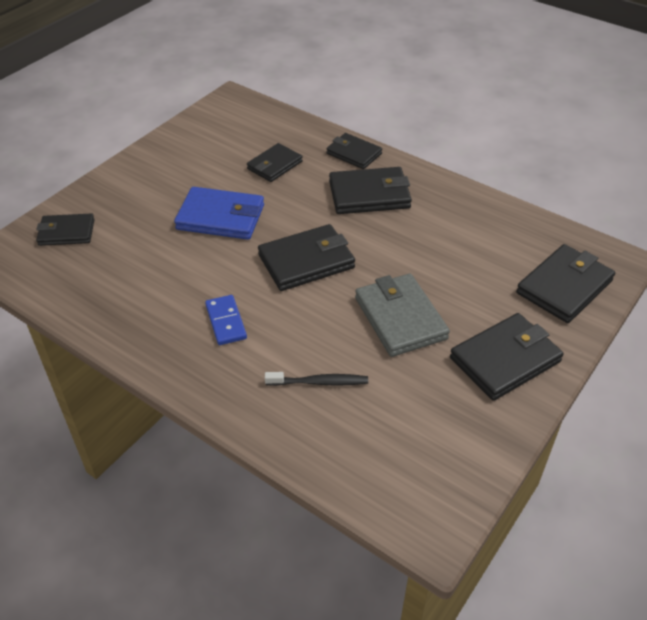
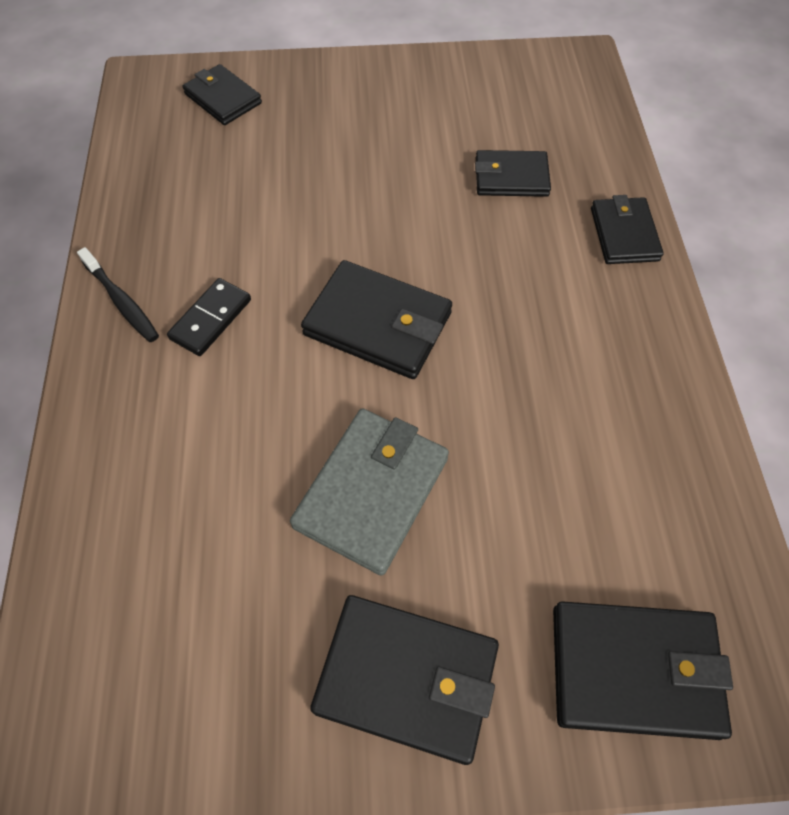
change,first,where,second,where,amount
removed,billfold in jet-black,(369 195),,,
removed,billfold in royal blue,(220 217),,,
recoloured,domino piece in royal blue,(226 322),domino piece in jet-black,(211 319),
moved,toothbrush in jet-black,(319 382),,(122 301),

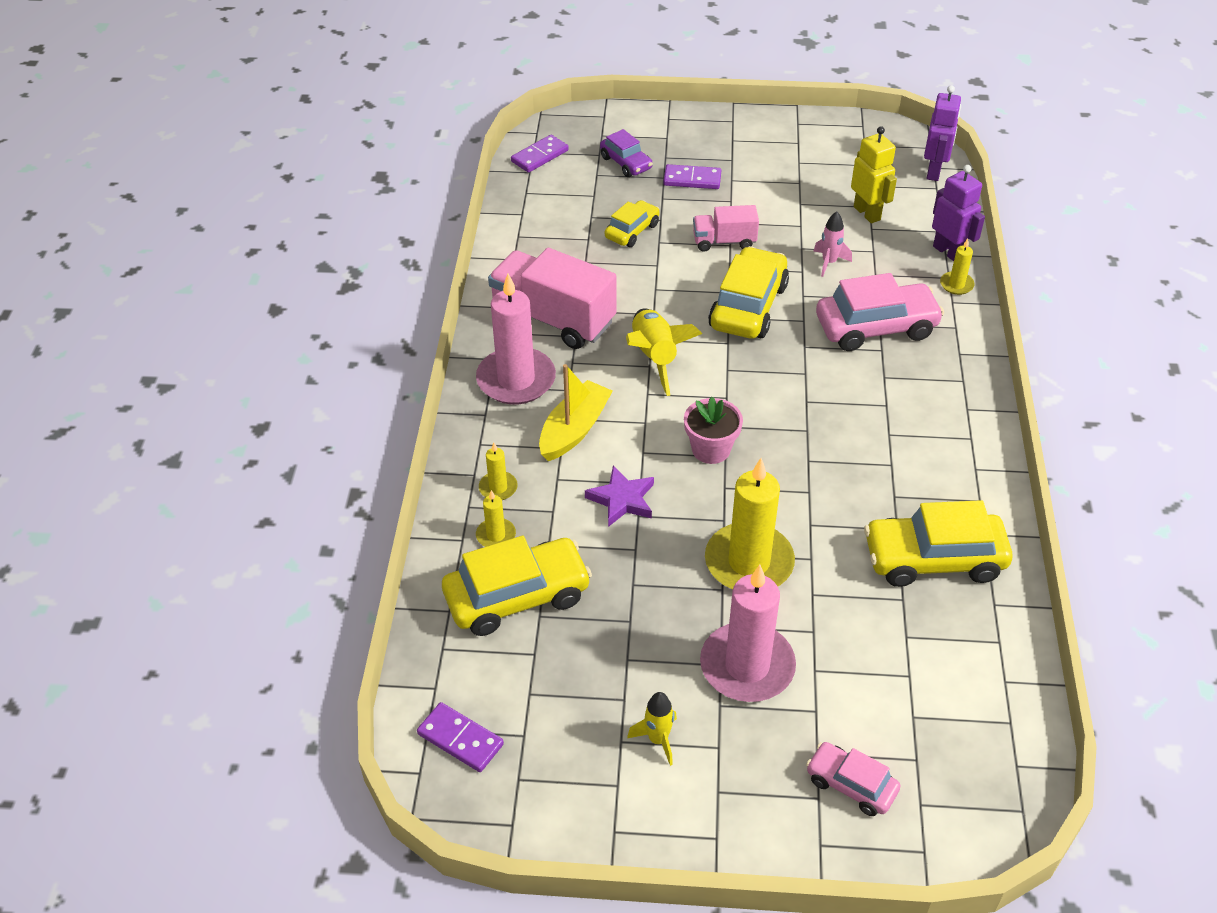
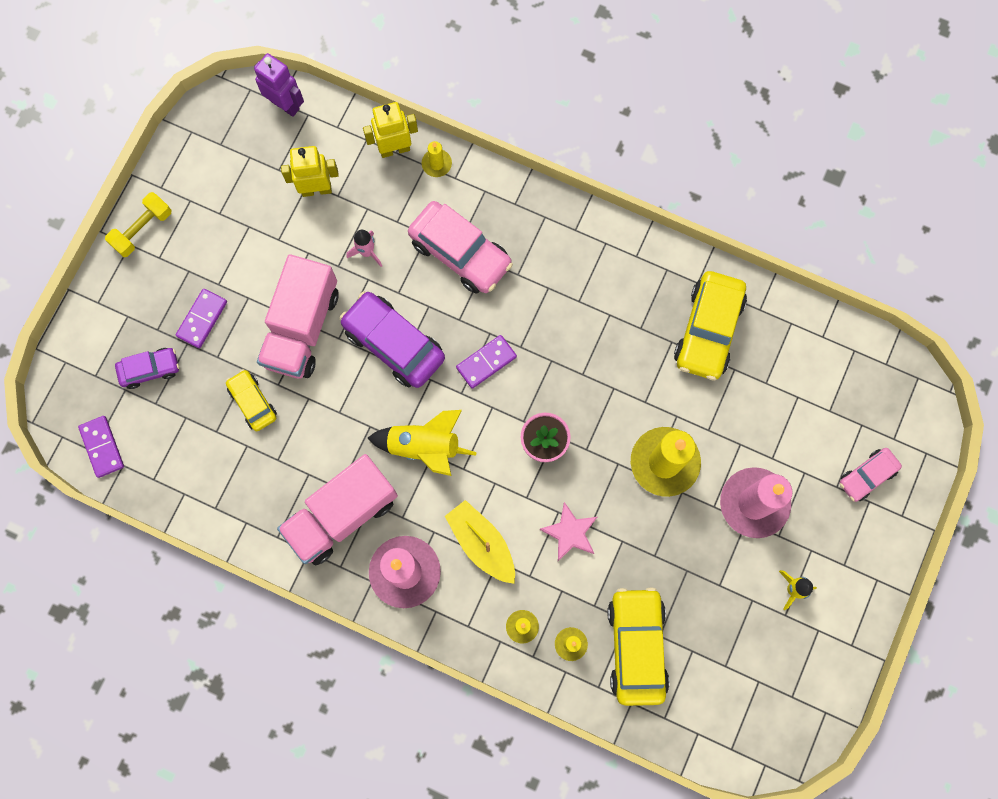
change,first,where,second,where,amount
recoloured,toy robot in purple,(948 252),toy robot in golden,(394 149),
resized,toy truck in rosy,(724 241),,(302 328),x1.83
recoloured,car in golden,(748 306),car in purple,(393 344),
turned,car in rosy,(876 327),,(460 253),120 degrees clockwise
recoloured,star shape in purple,(622 499),star shape in rosy,(570 533),
moved,domino piece in purple,(460 739),,(486 362),
added,,,hand weight in golden,(142 229),

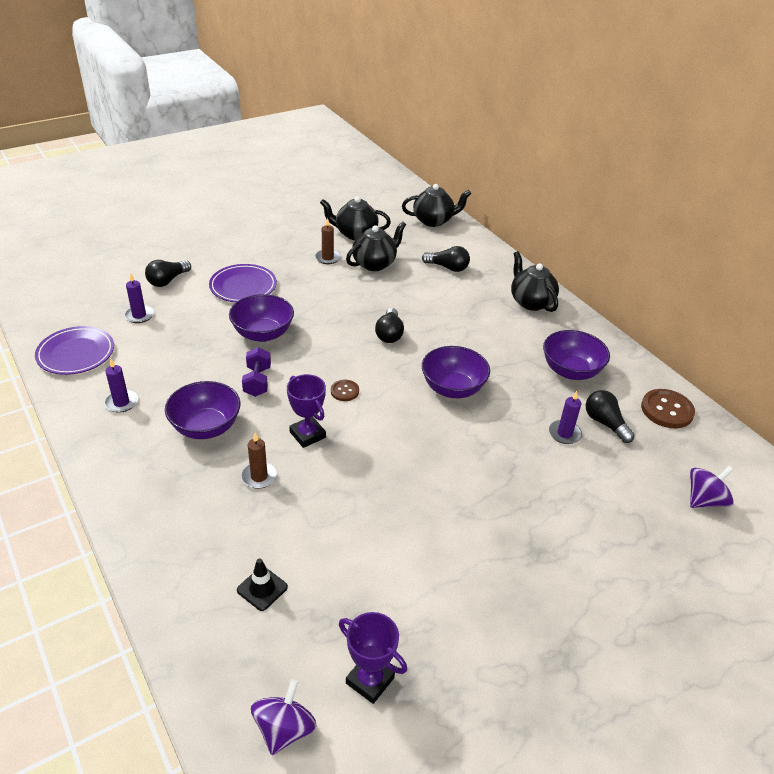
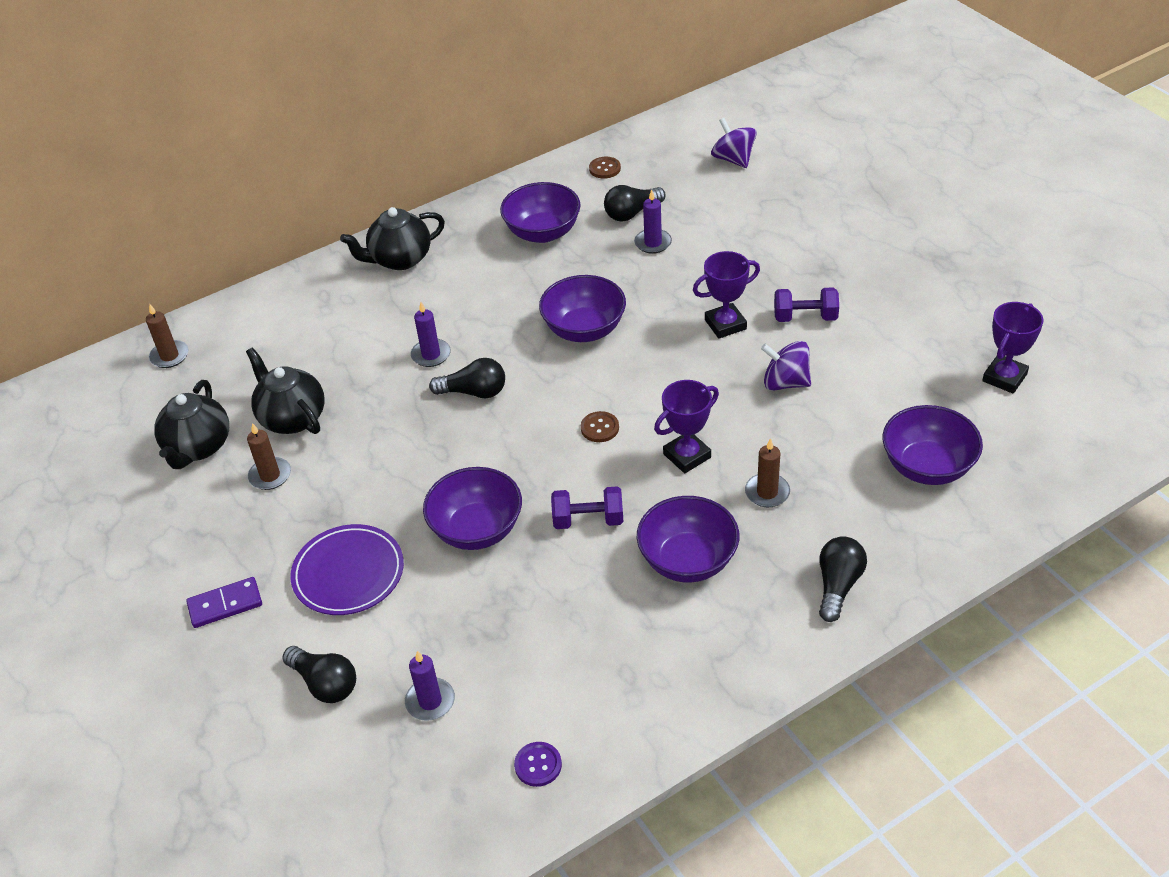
change,first,where,second,where,amount
replaced,china teapot in jet-black,(433 221),candle in dark brown,(169 356),
moved,light bulb in jet-black,(448 267),,(838 585),
replaced,plate in purple,(76 353),shirt button in purple,(538 765),
moved,candle in purple,(121 402),,(431 355),
resized,shirt button in dark brown,(667 410),,(605 169),x0.56
replaced,traffic cone in jet-black,(262 588),bowl in purple,(927 467),
moved,toy top in purple,(284 729),,(785 382),
added,,,prize cup in purple,(725 324),
added,,,hand weight in purple,(805 317),
added,,,domino piece in purple,(225 605),

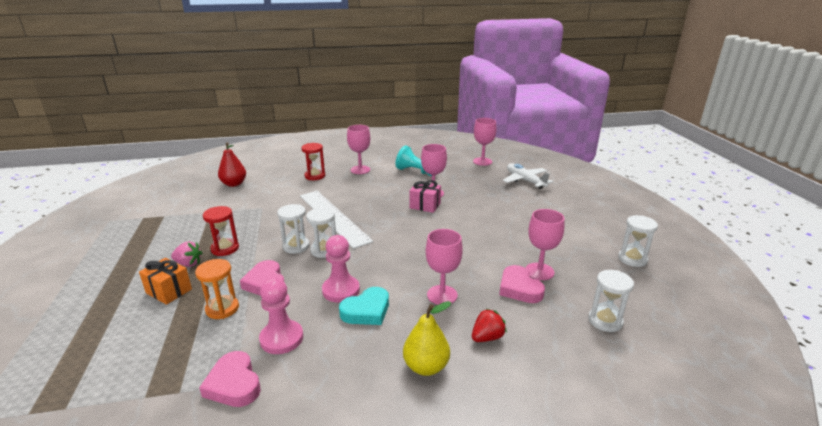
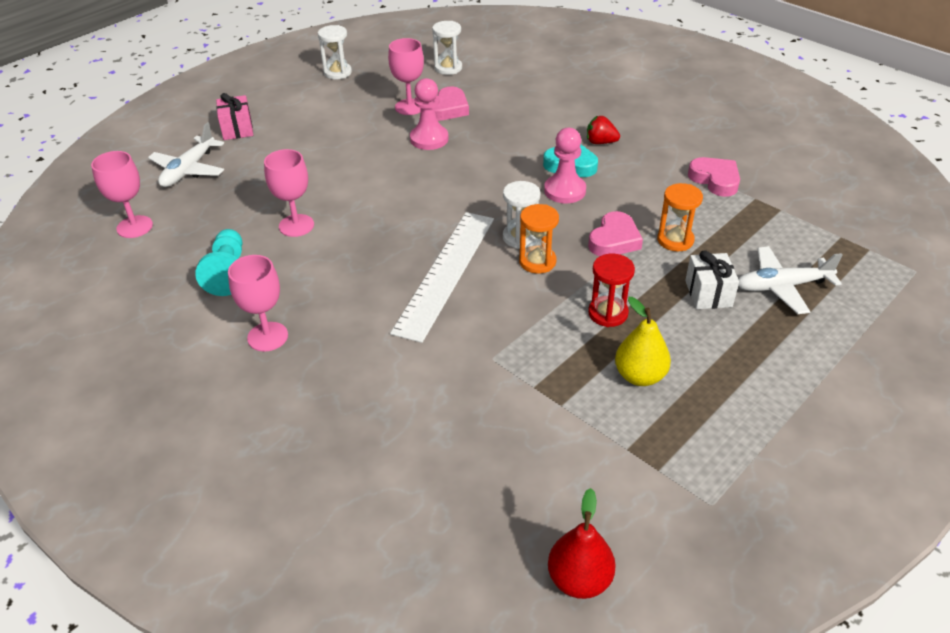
change,first,where,second,where,amount
moved,pear in scarlet,(234 184),,(579 579),
removed,hourglass in scarlet,(315 176),,,
moved,present in rosy,(425 205),,(237 129),
recoloured,hourglass in pure white,(296 246),hourglass in bright orange,(537 261),
removed,goblet in rosy,(442 295),,,
removed,berry in rosy,(188 264),,,
recoloured,present in bright orange,(169 291),present in pure white,(708 293),
moved,pawn in rosy,(281 338),,(429 139),
moved,pear in golden,(426 367),,(640 376),
moved,berry in scarlet,(487 337),,(600 142),
turned,heart in rosy,(234 384),,(715 180),60 degrees counterclockwise
added,,,plane in pure white,(781 286),

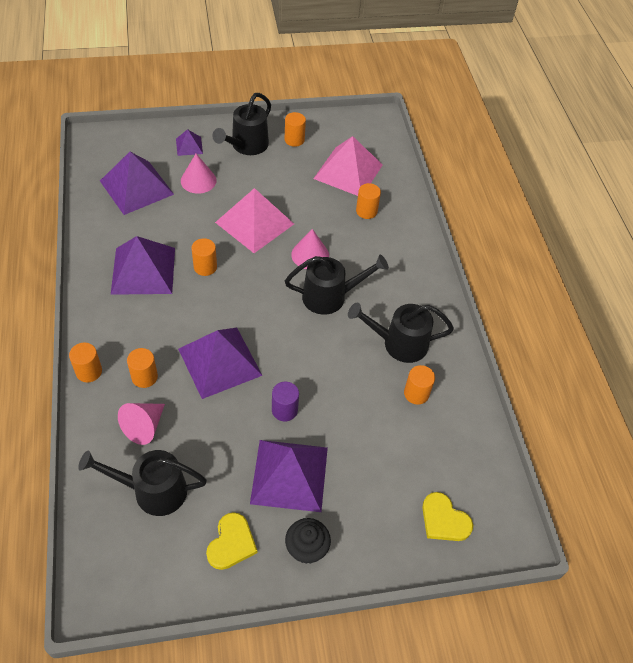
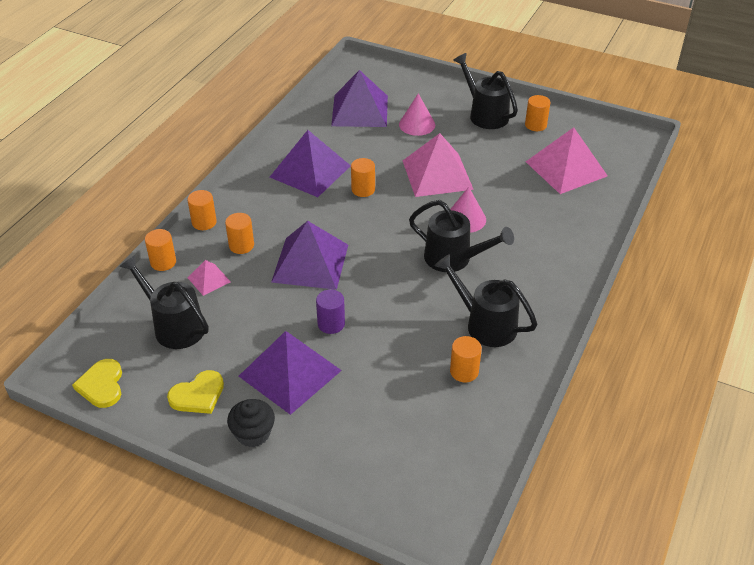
change,first,where,second,where,amount
turned,watering pot in jet-black,(246 146),,(484 114),75 degrees clockwise
removed,pyramid shape in purple,(189 146),,,
moved,cylinder shape in bright orange,(366 211),,(163 262),
replaced,cone in rosy,(144 427),pyramid shape in rosy,(209 279),
moved,heart in golden,(444 520),,(102 385),

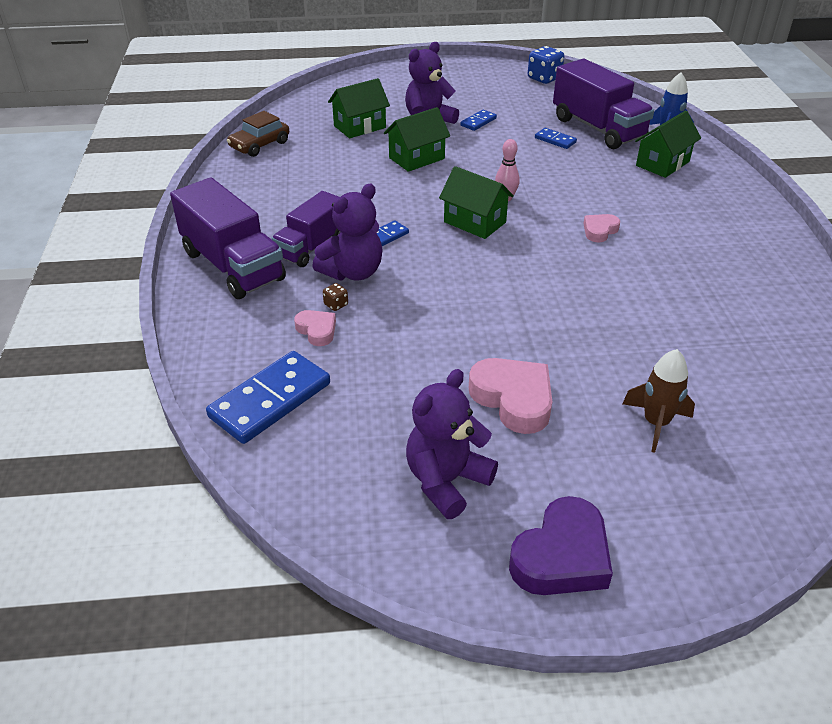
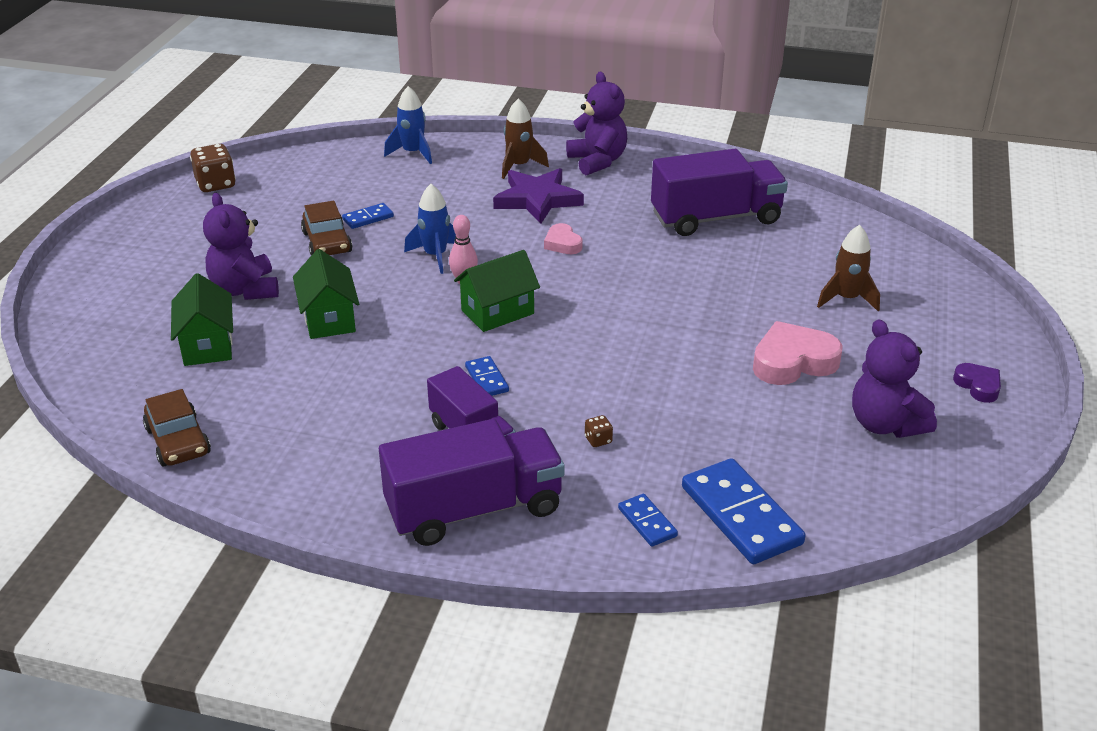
change,first,where,second,where,amount
recoloured,die in royal blue,(544 78),die in dark brown,(215 184),
moved,toy truck in purple,(598 128),,(716 218),
moved,domino piece in royal blue,(478 122),,(647 522),
removed,toy house in green,(662 163),,,
moved,teddy in purple,(353 272),,(597 161),
removed,heart in rosy,(317 330),,,
resized,heart in purple,(562 556),,(978 386),x0.55
added,,,toy rocket in dark brown,(519 166),
added,,,star shape in purple,(537 199),
added,,,toy rocket in royal blue,(435 256),
added,,,car in dark brown,(327 242),

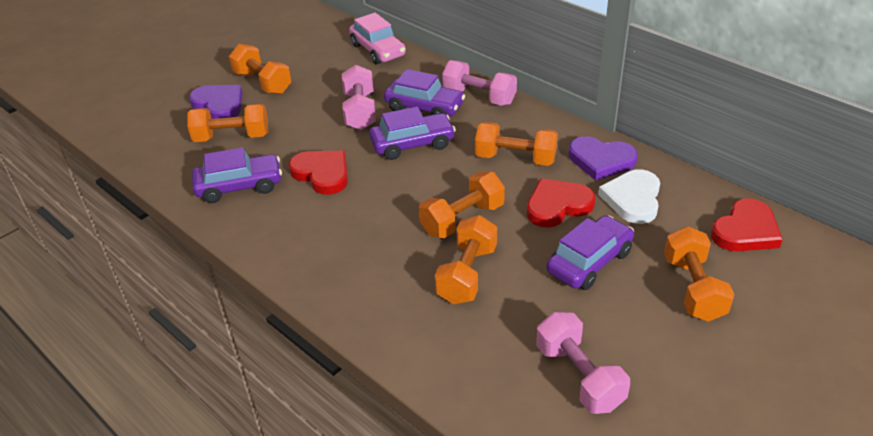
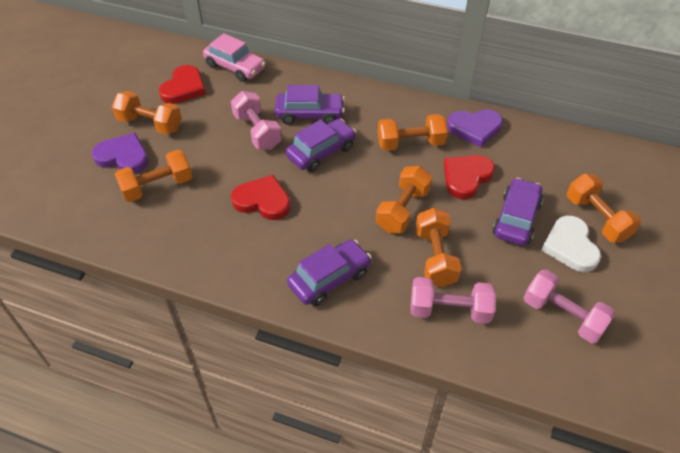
change,first,where,second,where,amount
moved,hand weight in rosy,(479 97),,(449 310),
moved,car in purple,(239 186),,(329 278),
moved,heart in pure white,(632 199),,(570 246),
moved,heart in scarlet,(745 231),,(184 88),

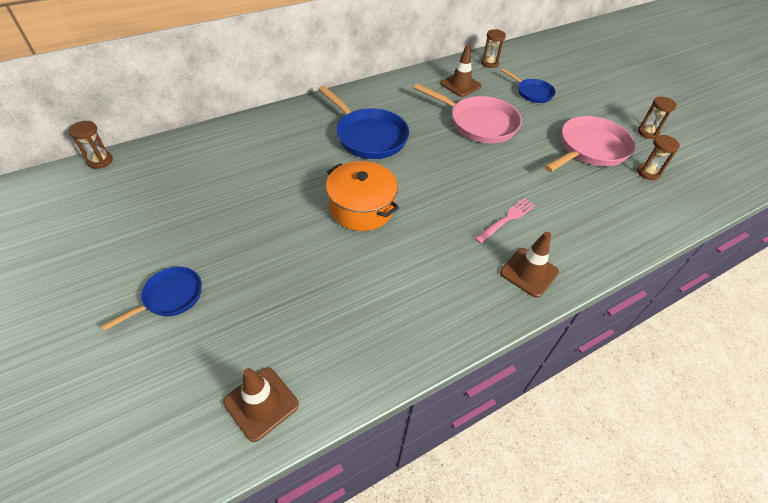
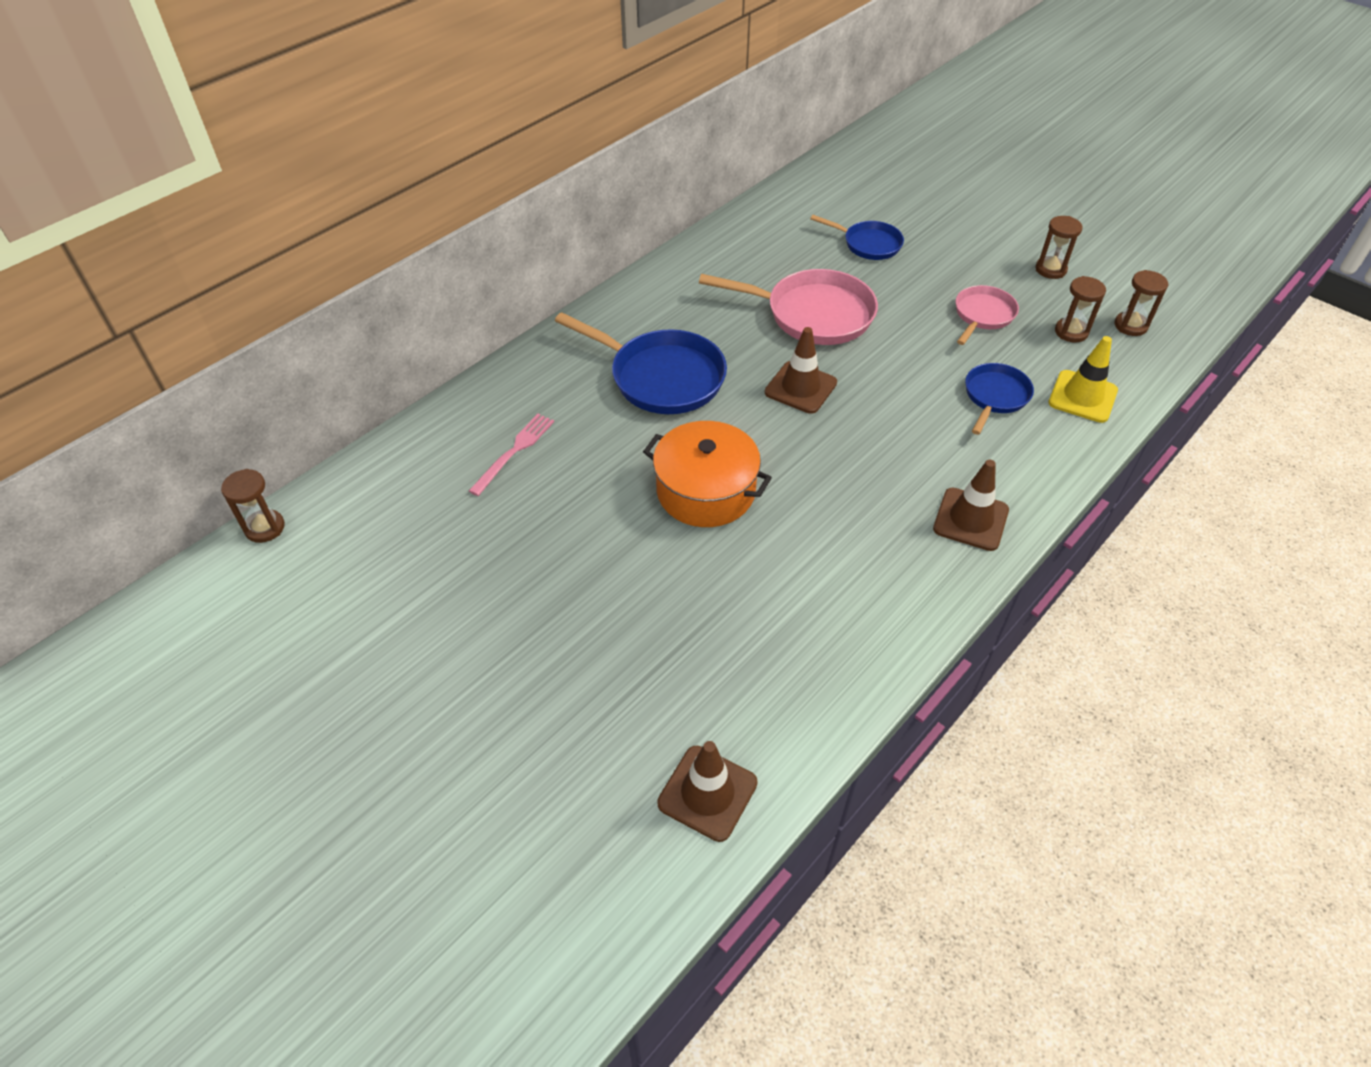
change,first,where,second,where,amount
moved,hourglass in dark brown,(489 63),,(1130 326),
moved,traffic cone in dark brown,(460 85),,(800 387),
resized,skillet in rosy,(590 149),,(982 315),x0.58
moved,table fork in rosy,(506 219),,(514 452),
moved,skillet in royal blue,(170 297),,(995 396),
added,,,traffic cone in golden,(1082 397),

